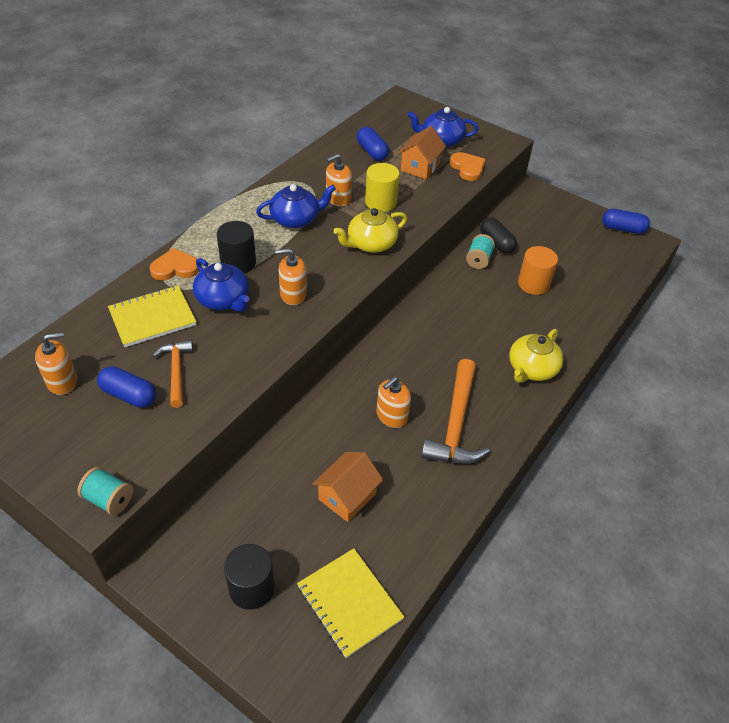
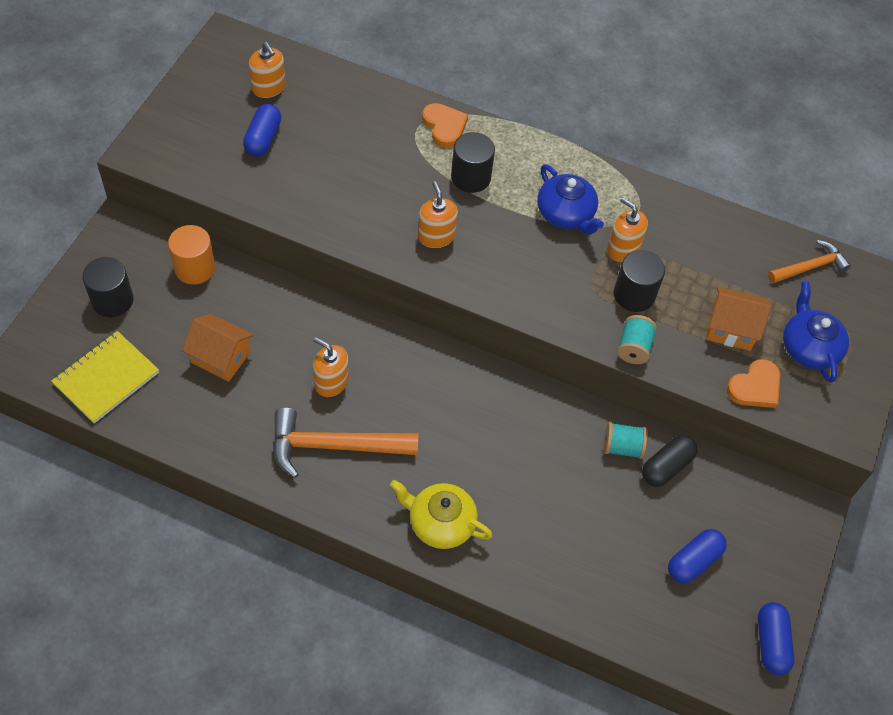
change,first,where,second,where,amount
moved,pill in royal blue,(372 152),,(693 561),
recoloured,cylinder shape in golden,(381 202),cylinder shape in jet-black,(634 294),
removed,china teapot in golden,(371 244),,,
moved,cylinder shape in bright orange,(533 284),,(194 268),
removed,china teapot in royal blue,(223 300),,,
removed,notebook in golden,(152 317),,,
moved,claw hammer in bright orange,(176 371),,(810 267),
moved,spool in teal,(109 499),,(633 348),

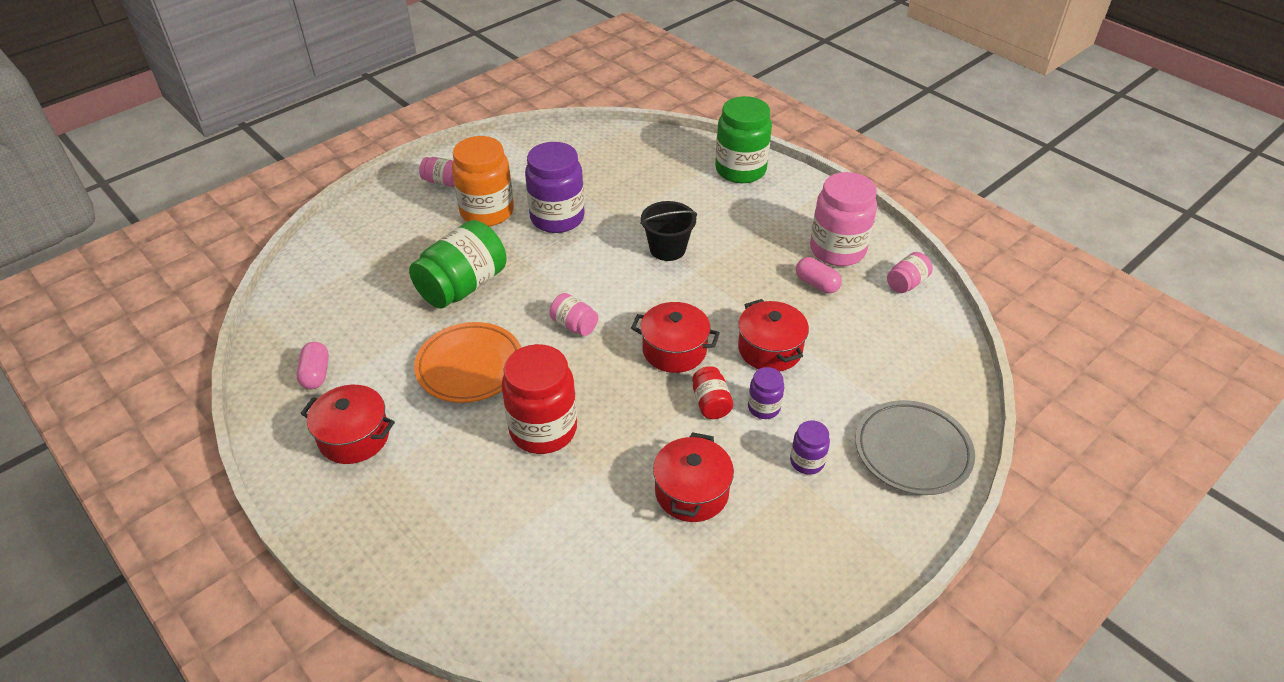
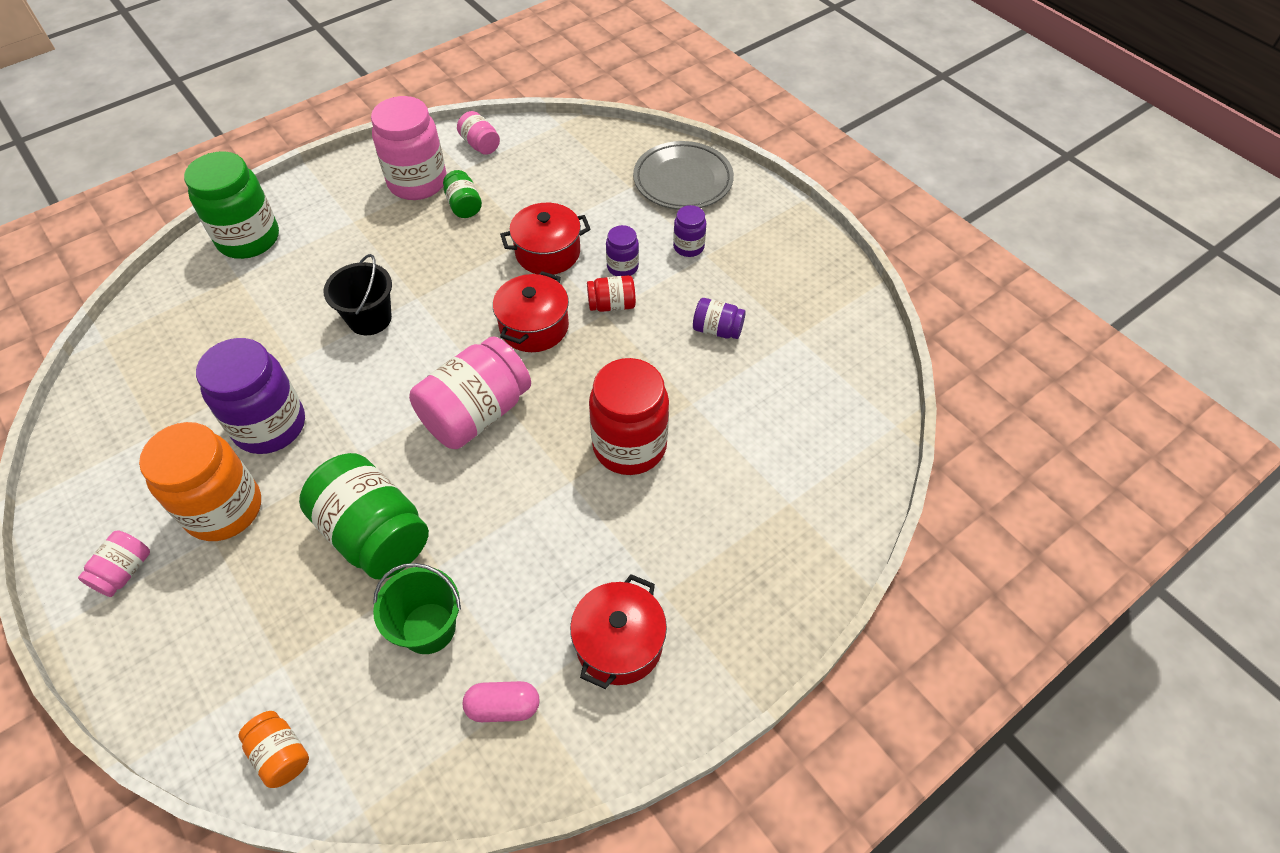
change,first,where,second,where,amount
replaced,pill in rosy,(816 284),jam jar in green,(464 205),
resized,jam jar in rosy,(574 325),,(476 413),x2.03
removed,plate in bright orange,(470 366),,,
replaced,cooking pot in scarlet,(691 492),jam jar in purple,(717 330),
added,,,pail in green,(428 628),
added,,,jam jar in bright orange,(281 754),

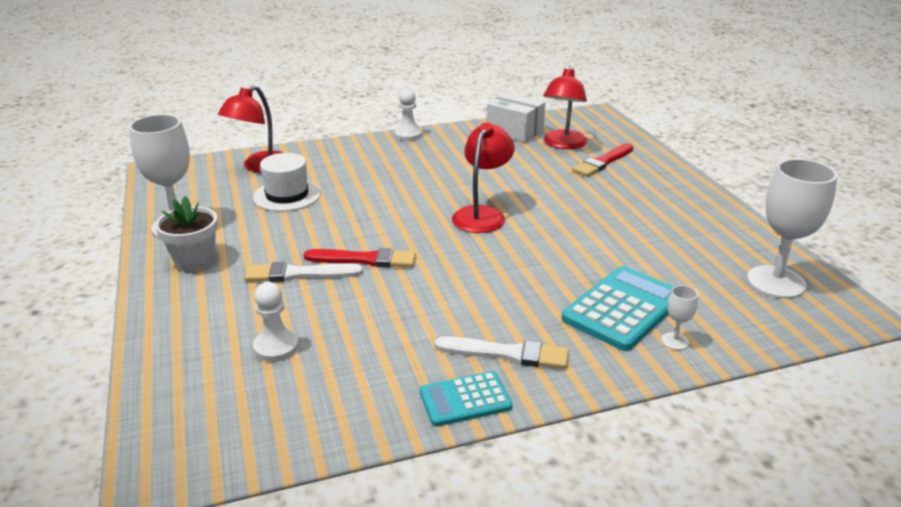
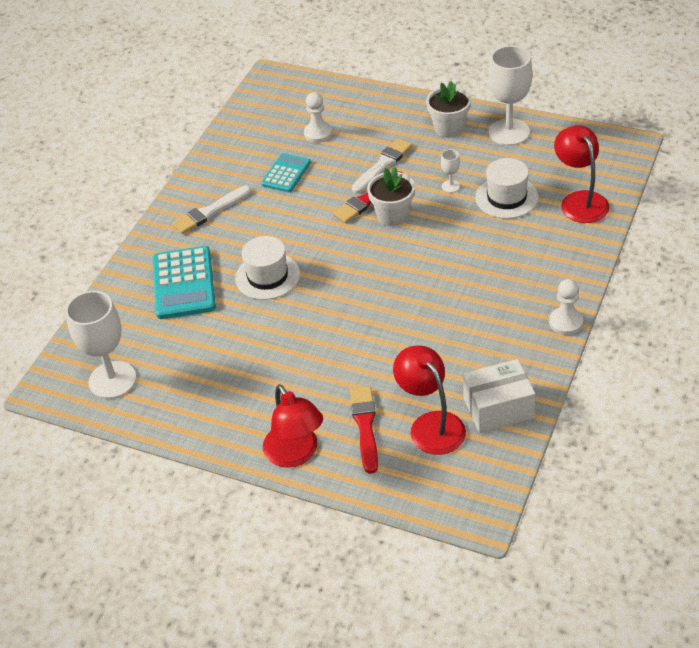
change,first,where,second,where,amount
moved,lamp in scarlet,(482 214),,(296 454),
moved,goblet in pure white,(675 341),,(450 186),
moved,pocket calculator in teal,(465 399),,(286 173),
added,,,flower pot in pure white,(392 215),
added,,,top hat in pure white,(267 276),

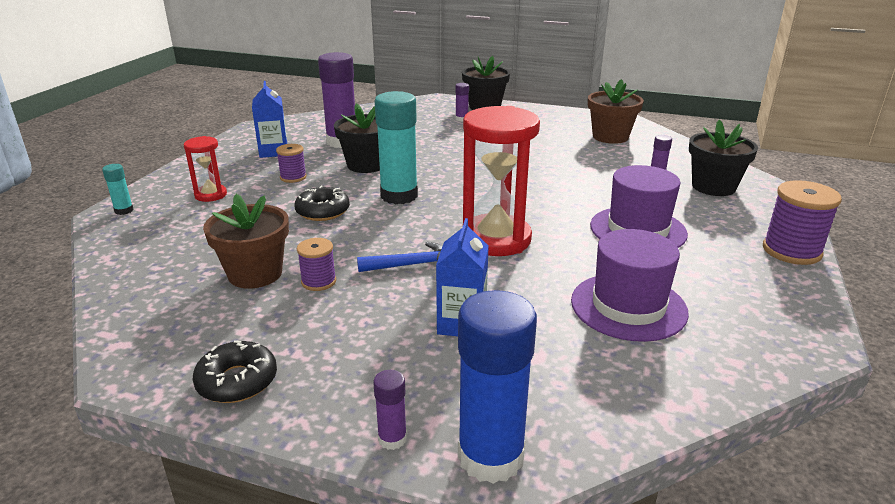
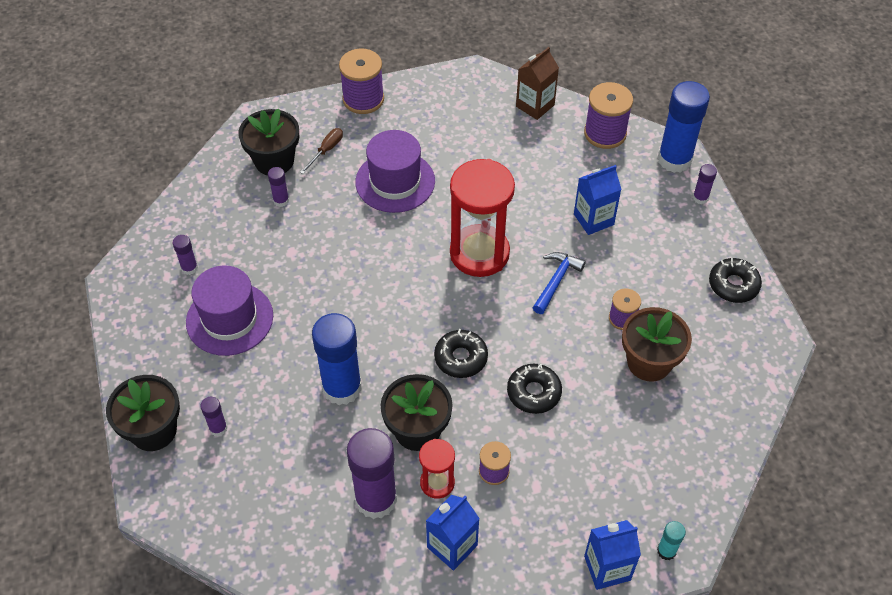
change,first,where,second,where,amount
replaced,flower pot in dark brown,(610 137),stick of glue in purple,(189 268),
replaced,stick of glue in teal,(399 196),doughnut in jet-black,(461 358),
moved,hourglass in scarlet,(211 195),,(437 483),
moved,top hat in purple,(628 306),,(229 319),
turned,claw hammer in royal blue,(412 265),,(556 281),75 degrees clockwise
added,,,juice carton in dark brown,(535 106),
added,,,spool in purple,(605 133),
added,,,flat screwdriver in dark brown,(326 150),
added,,,stick of glue in royal blue,(342 388),
added,,,juice carton in royal blue,(607 568),

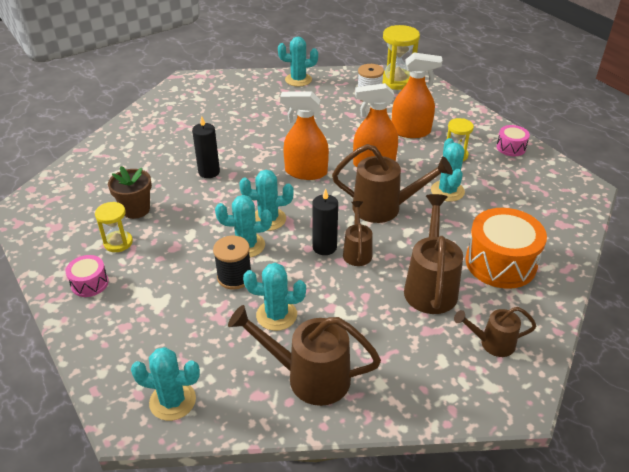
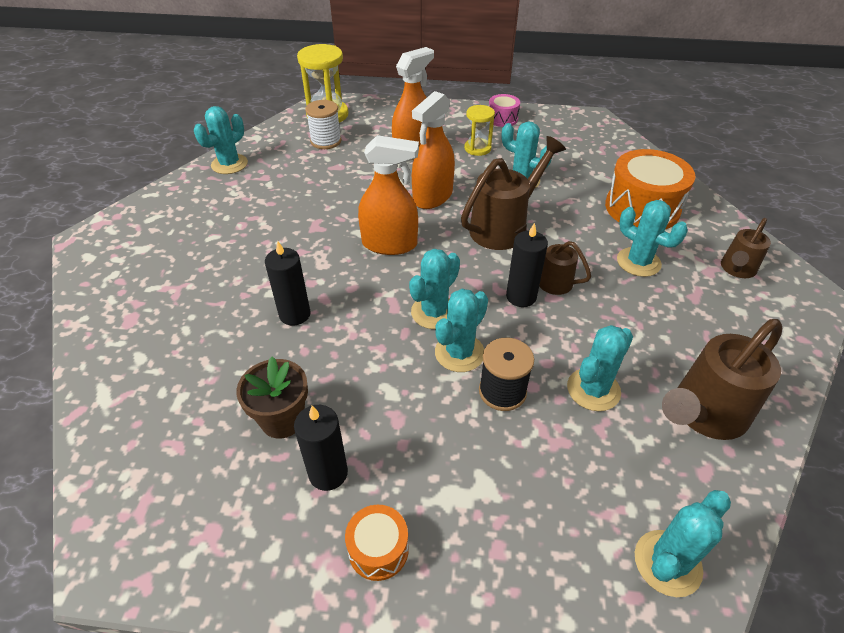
change,first,where,second,where,amount
turned,spray bottle in bright orange,(306 172),,(389 244),135 degrees counterclockwise
replaced,watering pot in dark brown,(430 286),saguaro cactus in teal,(638 262),
replaced,hourglass in golden,(118 243),candle in jet-black,(328 473),
recoloured,drum in rosy,(89 283),drum in bright orange,(378 549),

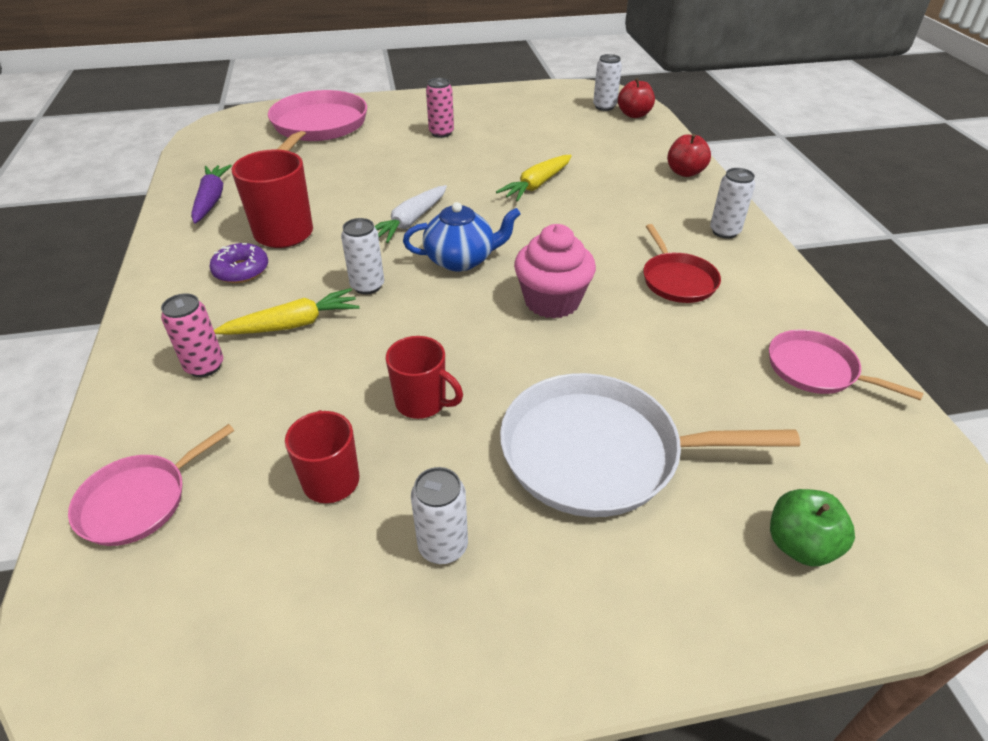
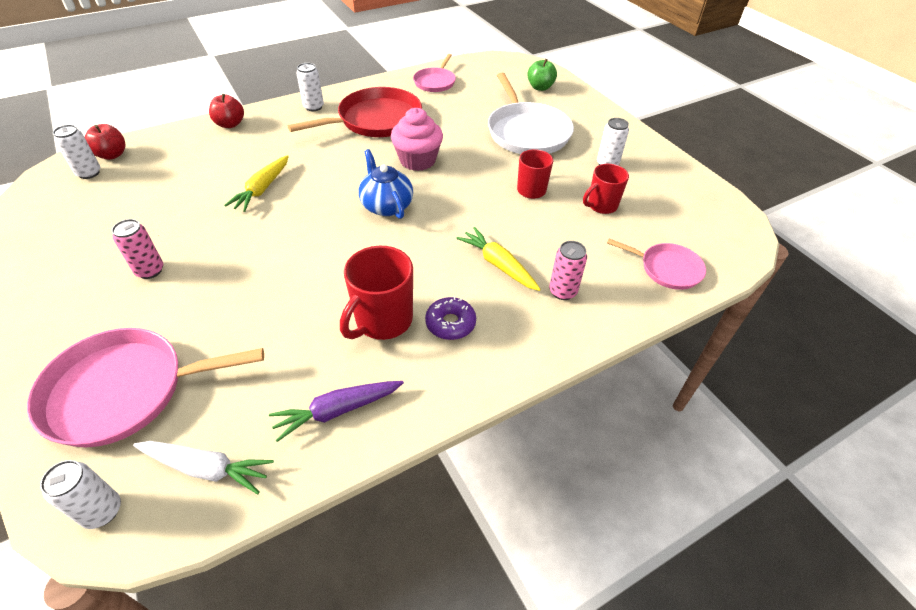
change,first,where,second,where,amount
turned,toy carrot in golden,(536 185),,(262 189),90 degrees clockwise
moved,toy carrot in pure white,(410 221),,(206 468),
moved,can in pure white,(367 286),,(102 511),
resized,skillet in scarlet,(677 280),,(375 120),x1.78

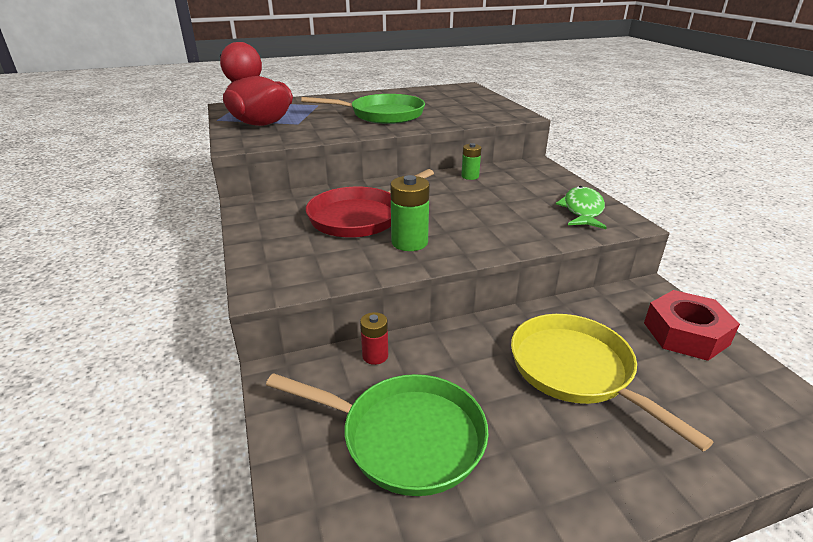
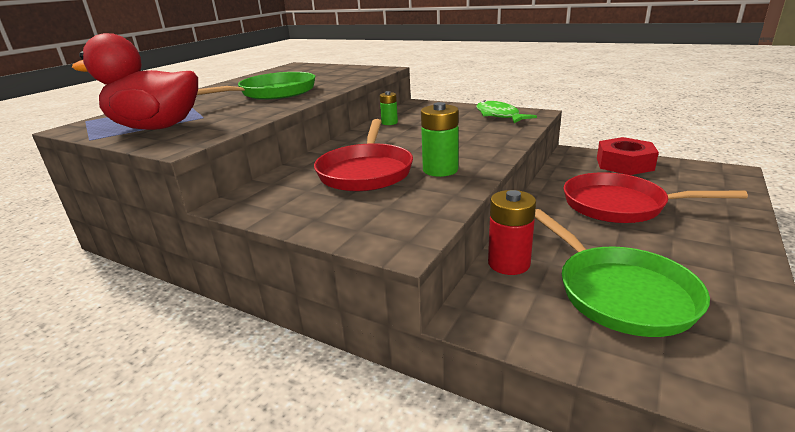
change,first,where,second,where,amount
resized,power cell in scarlet,(375 356),,(509 263),x1.62
recoloured,skillet in golden,(577 371),skillet in scarlet,(620 205),
turned,skillet in green,(404 437),,(619 292),90 degrees clockwise

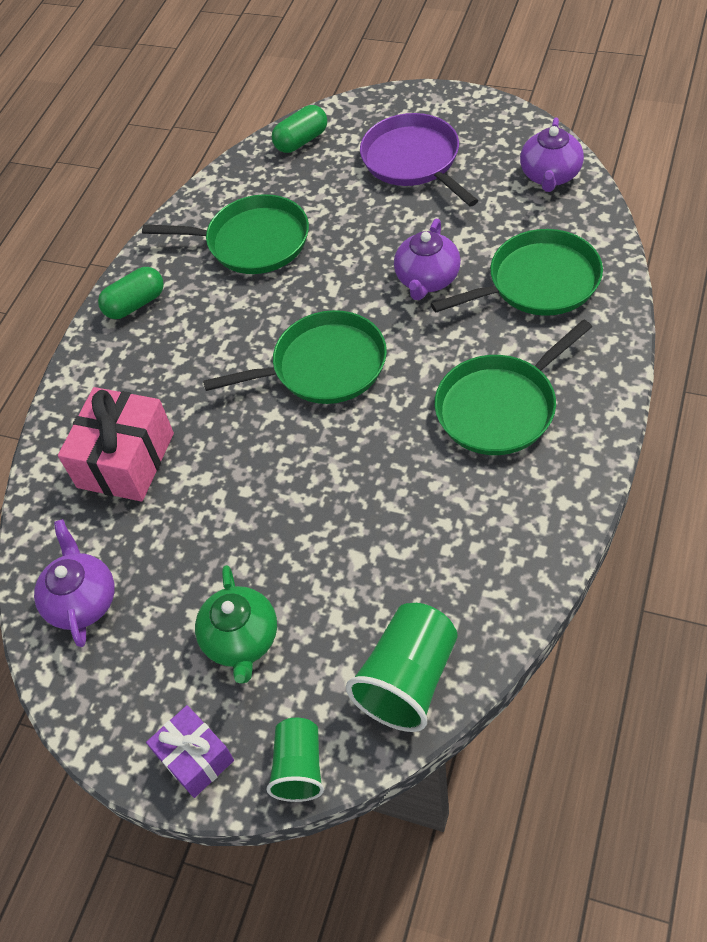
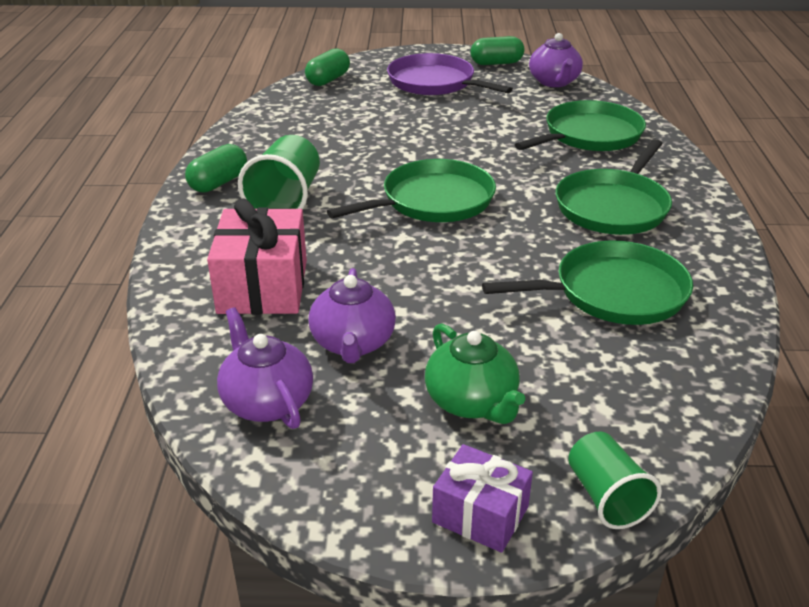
change,first,where,second,where,amount
moved,skillet in green,(252 241),,(613 292),
moved,china teapot in purple,(427 279),,(353 343),
moved,tumbler in green,(408 679),,(285 201),
added,,,pill in green,(496 63),

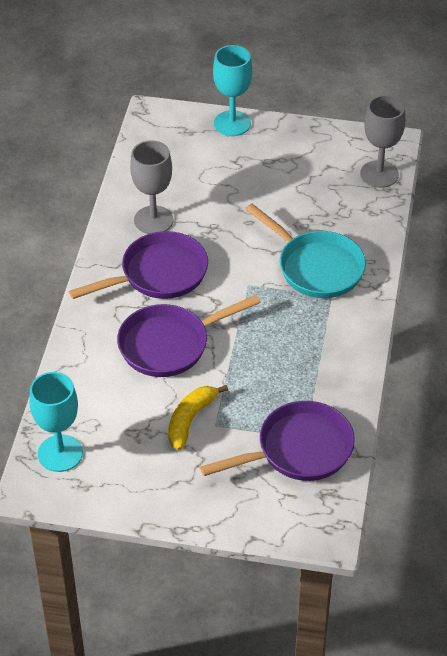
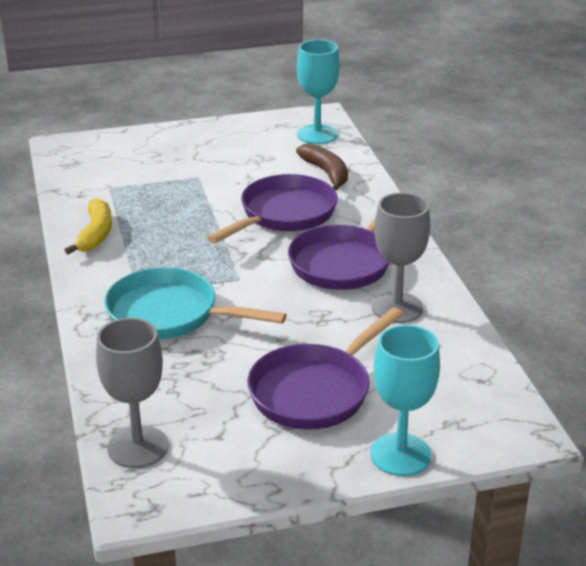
change,first,where,second,where,amount
moved,banana fruit in golden,(190 420),,(95 234),
moved,skillet in purple,(299 450),,(315 391),
added,,,banana fruit in dark brown,(326 173),

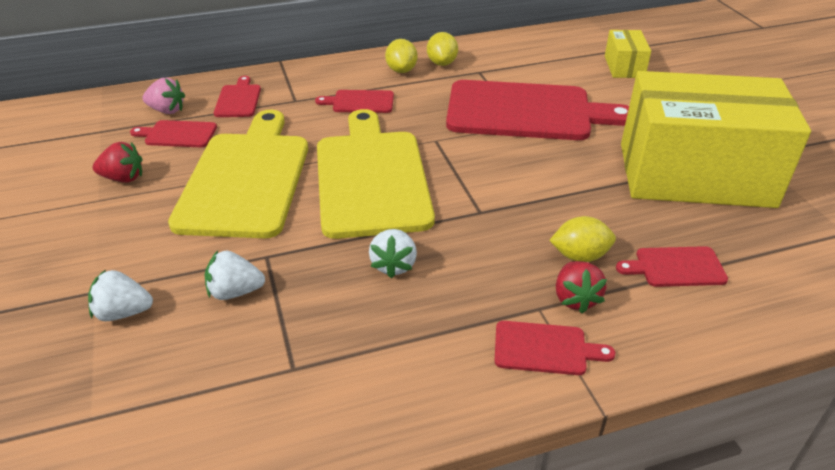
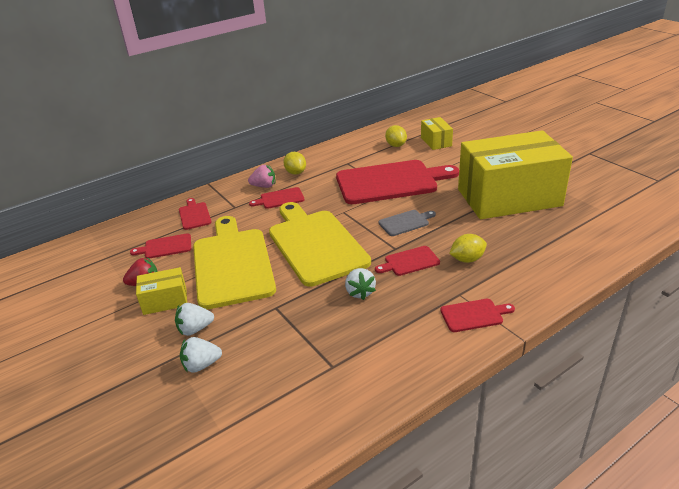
change,first,where,second,where,amount
moved,citrus fruit in golden,(442 63),,(396 145),
moved,berry in rosy,(167 110),,(264 186),
moved,bread board in scarlet,(676 267),,(409 261),
moved,berry in pure white,(235 292),,(195 329),
removed,berry in scarlet,(575 299),,,
added,,,bread board in ash-grey,(405 222),
added,,,box in golden,(165 301),

